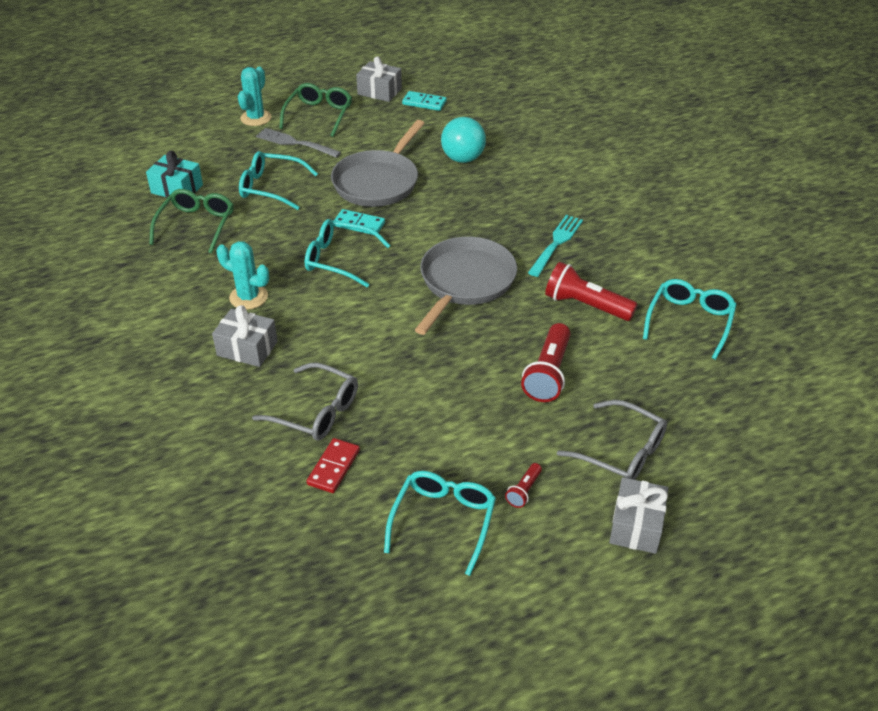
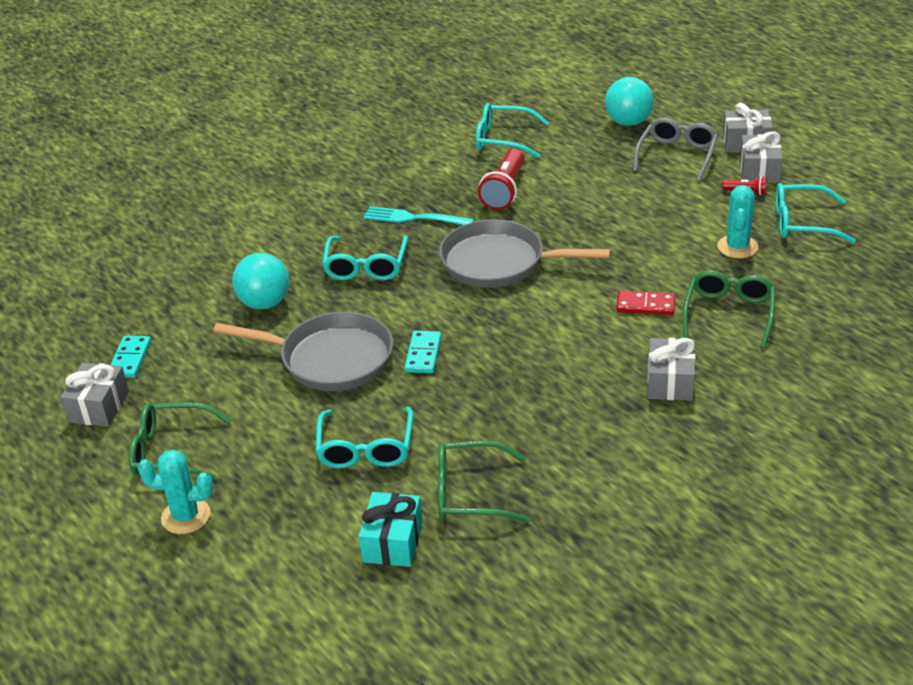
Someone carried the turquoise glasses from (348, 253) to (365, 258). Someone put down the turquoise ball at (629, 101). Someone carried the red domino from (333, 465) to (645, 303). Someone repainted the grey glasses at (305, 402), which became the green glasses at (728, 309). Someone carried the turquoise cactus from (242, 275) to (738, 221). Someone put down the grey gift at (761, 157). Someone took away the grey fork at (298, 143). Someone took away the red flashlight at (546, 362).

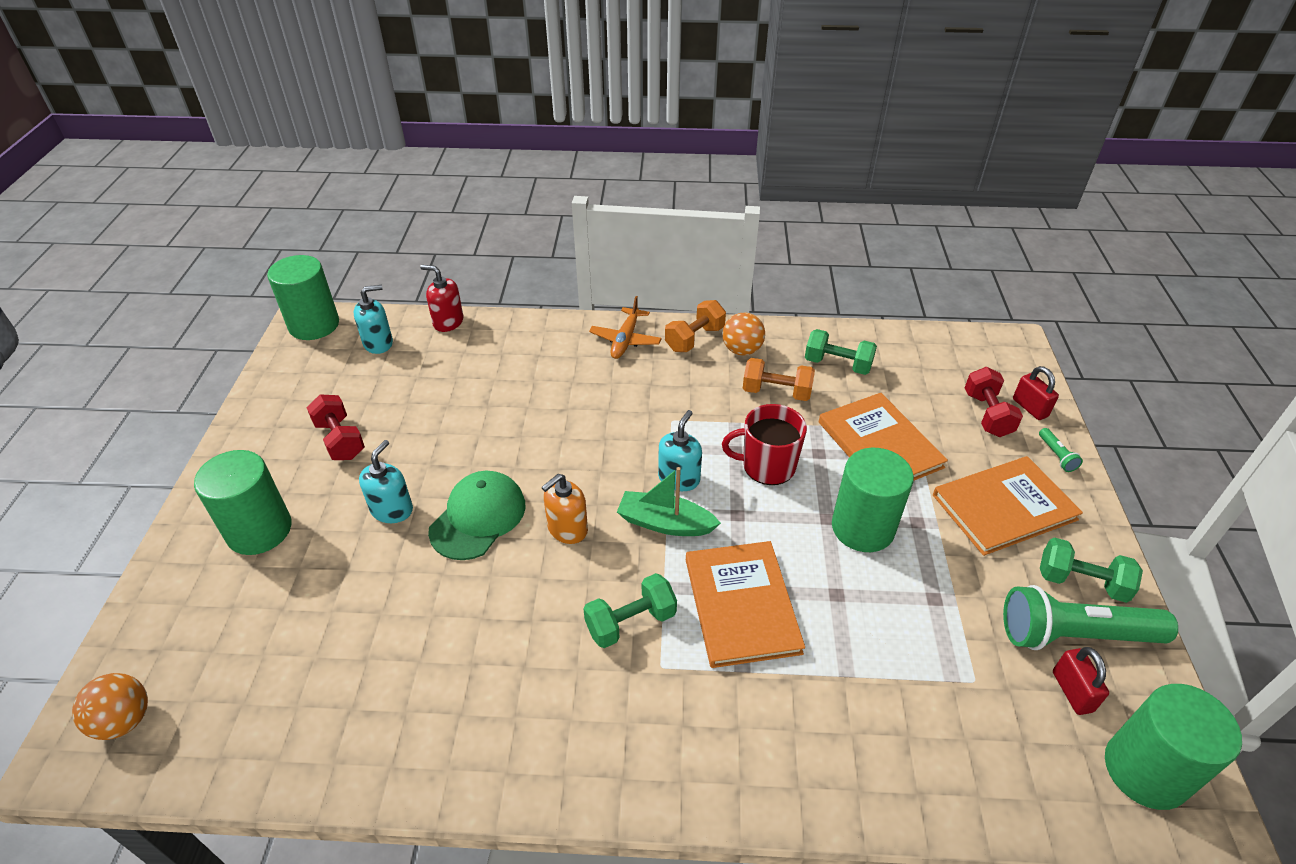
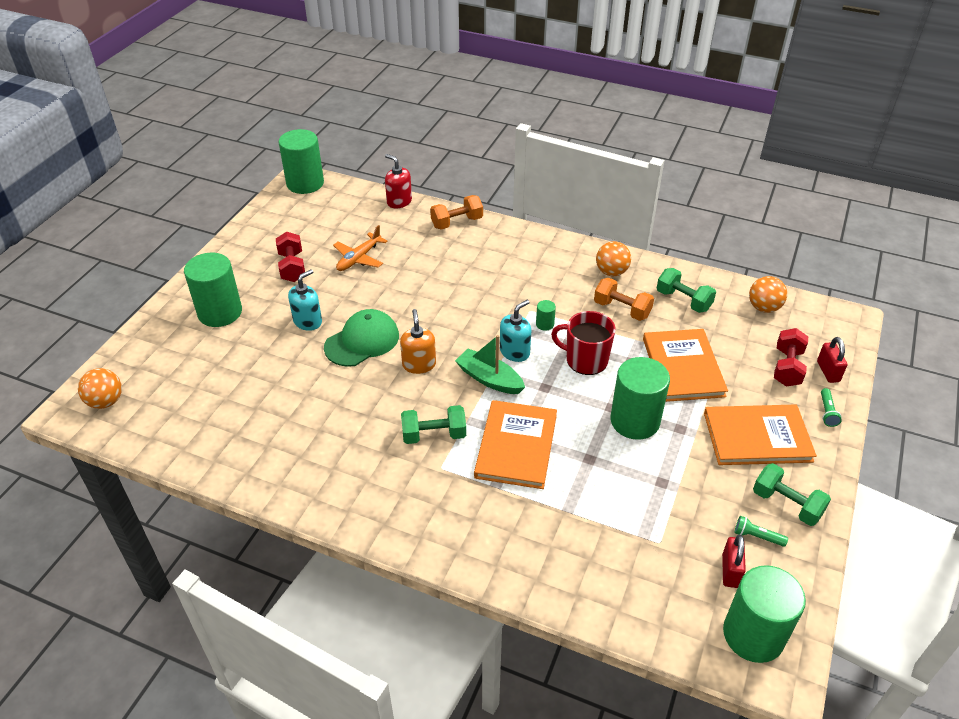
Someone carried the orange plane from (625, 327) to (360, 248). Someone rotated the orange soap dispenser at (564, 509) by 105 degrees clockwise. Someone carried the orange dumbbell from (695, 326) to (456, 212). Someone put down the green cylinder at (546, 315). Someone scaled the green flashlight at (1090, 617) by 0.41. Someone put down the orange ball at (768, 294). Someone took away the turquoise soap dispenser at (373, 319).

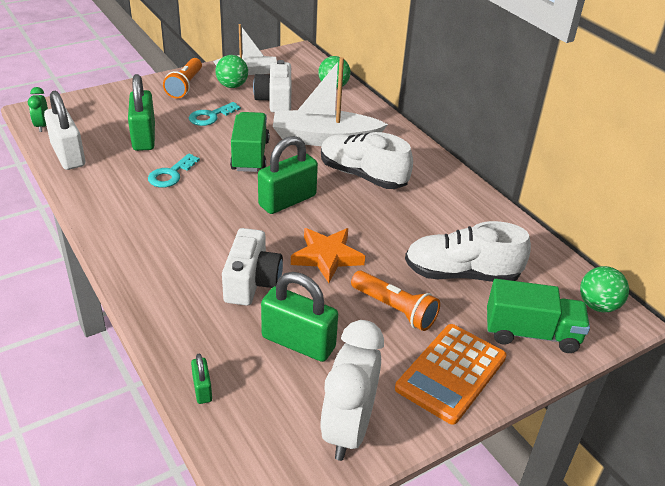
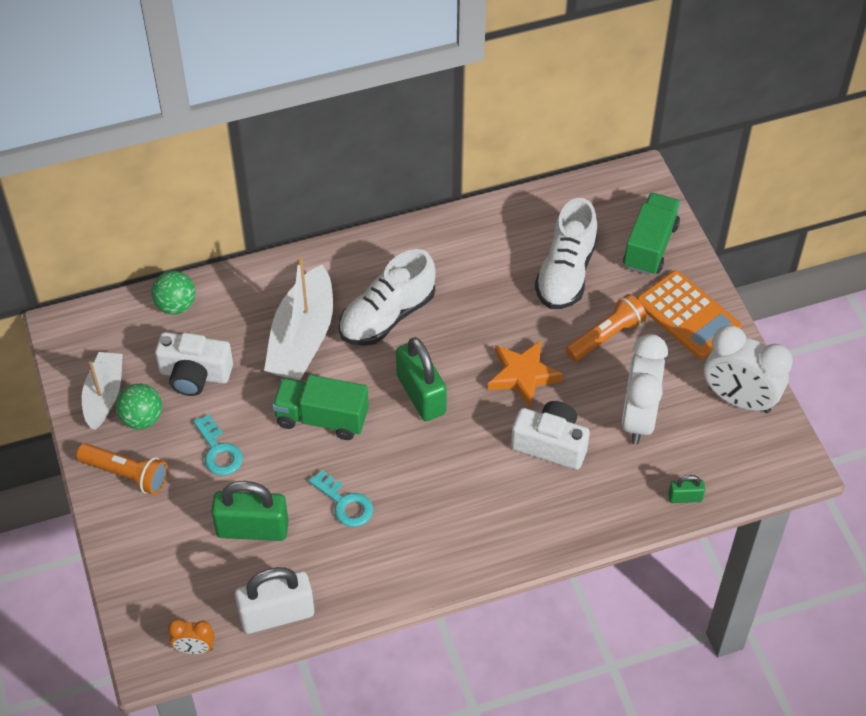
Someone repainted the green clock at (38, 109), which became the orange clock at (191, 636). Someone swapped the green padlock at (299, 317) for the white clock at (644, 389). Someone took away the green ball at (604, 289).

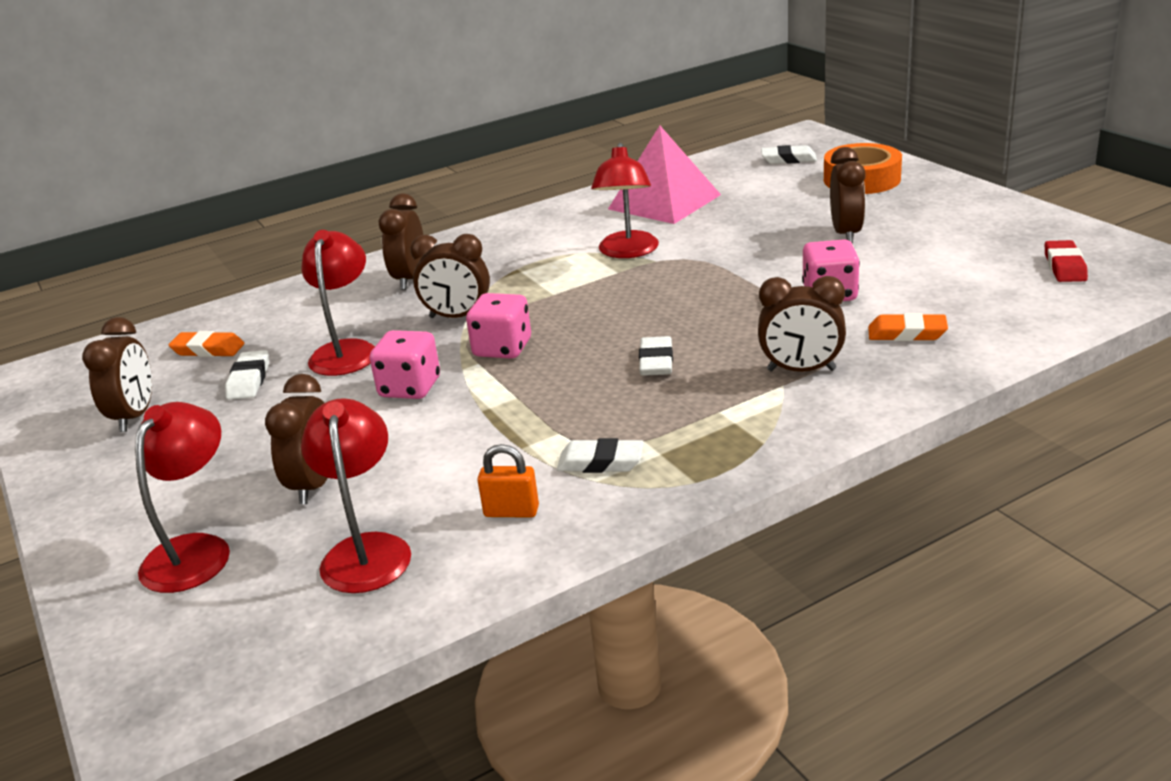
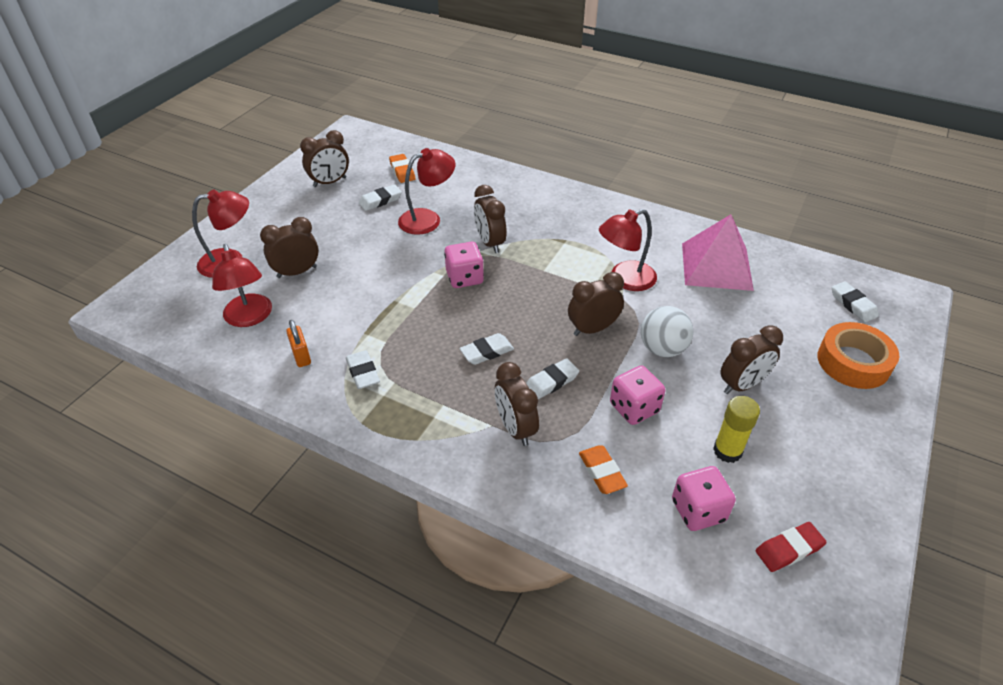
Someone rotated the red lamp at (356, 495) by 105 degrees clockwise. Someone put down the white eraser at (552, 378). Someone carried the brown clock from (401, 242) to (596, 304). Someone put down the white ball at (667, 331). Someone carried the pink dice from (405, 364) to (704, 498). Someone put down the yellow glue stick at (736, 429).

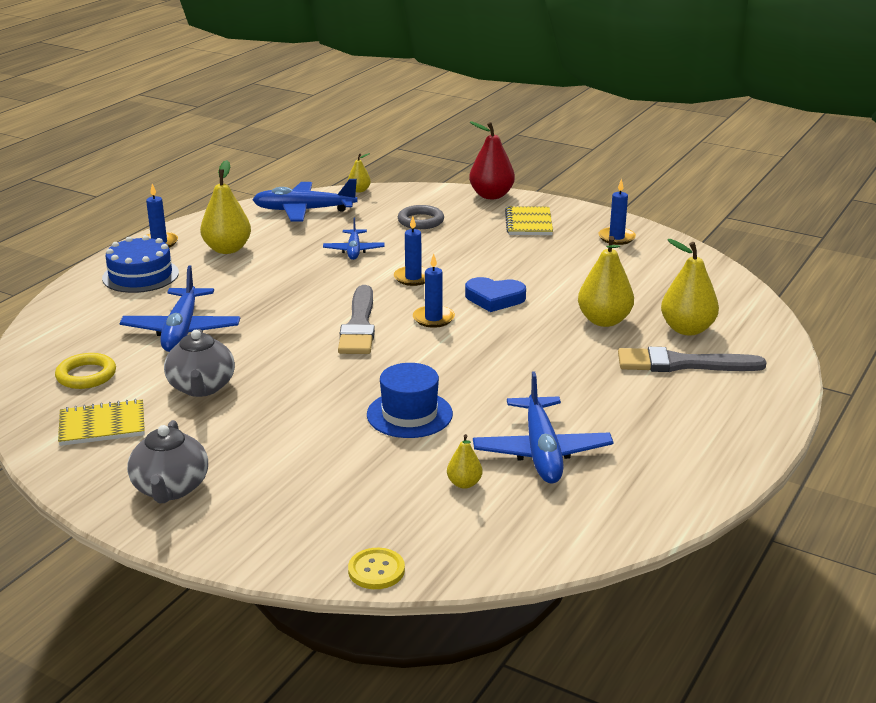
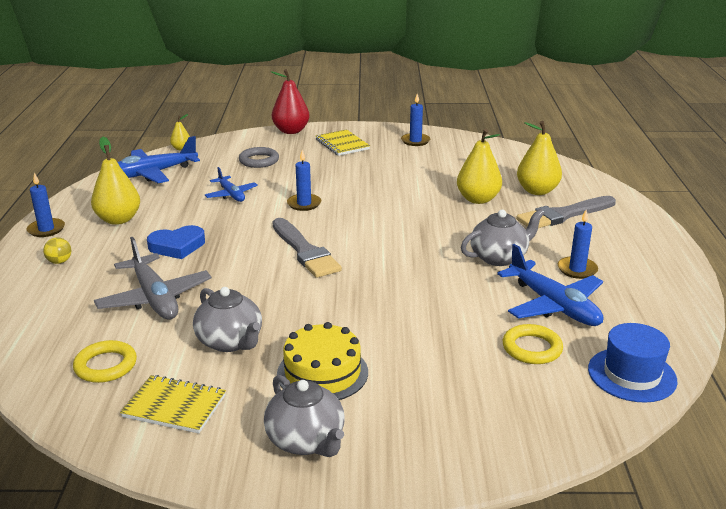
Someone swapped the blue cake at (140, 264) for the yellow ball at (57, 250). Someone repainted the blue plane at (180, 308), which became the grey plane at (153, 278). Someone rotated the yellow notebook at (101, 422) by 60 degrees clockwise. Someone carried the blue heart from (495, 294) to (176, 242). Someone put down the yellow cake at (322, 361). Someone put down the grey teapot at (502, 237). Someone swapped the yellow pear at (464, 461) for the yellow ring at (533, 344). Someone carried the blue candle from (434, 291) to (578, 244). Someone carried the blue hat from (410, 400) to (633, 363). Someone took away the yellow button at (376, 568).

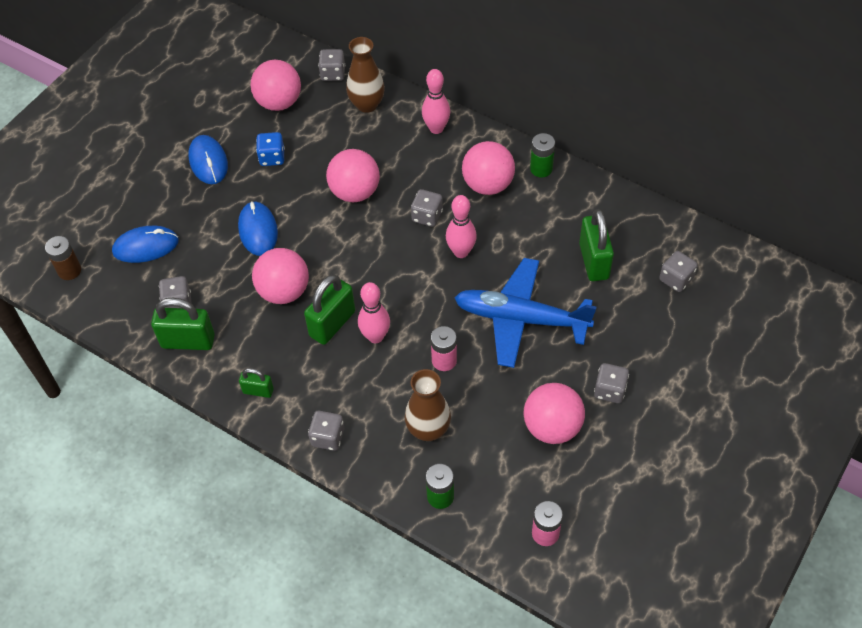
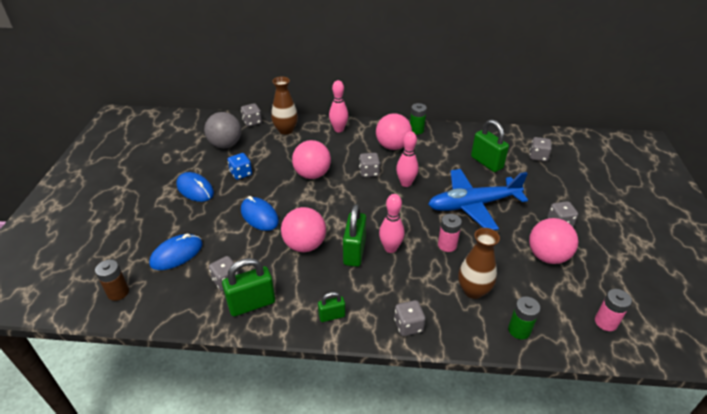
Someone repainted the pink ball at (275, 85), which became the grey ball at (222, 130).

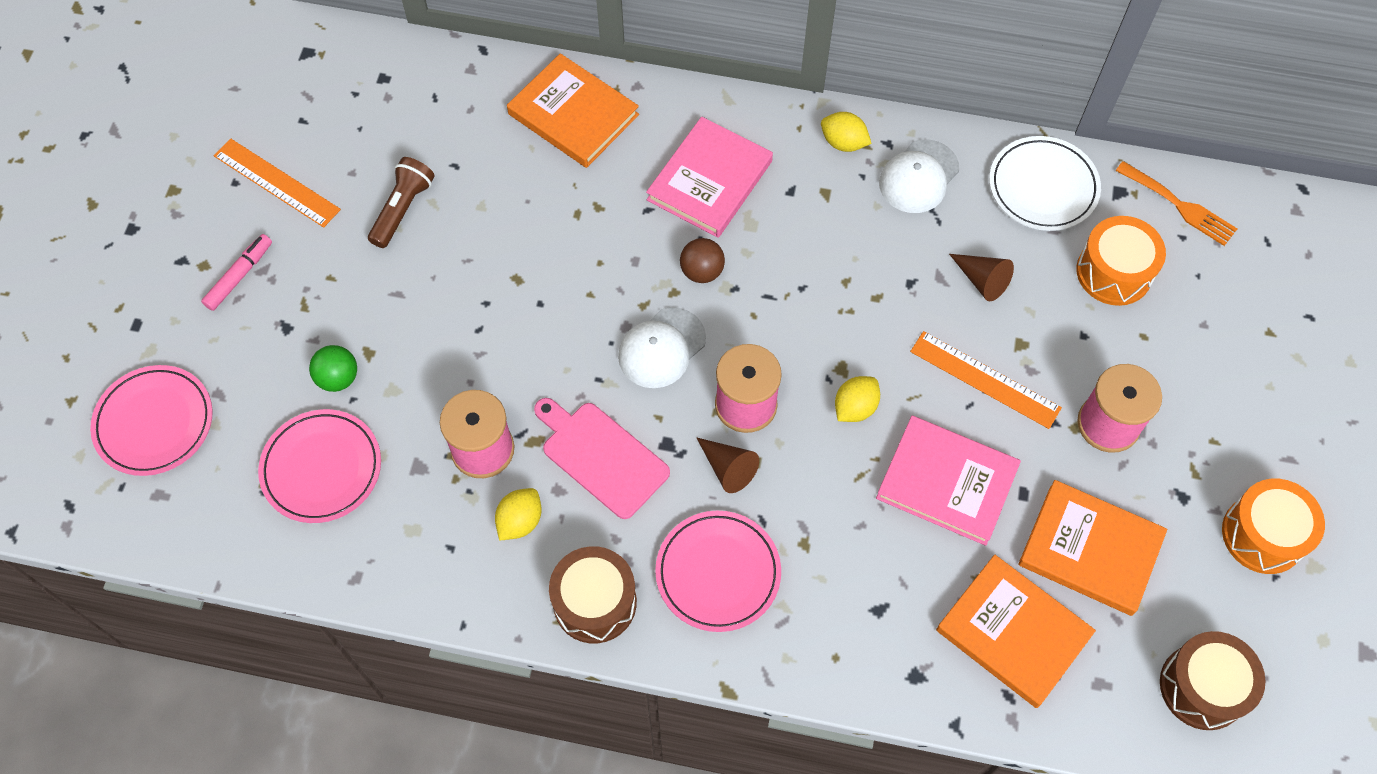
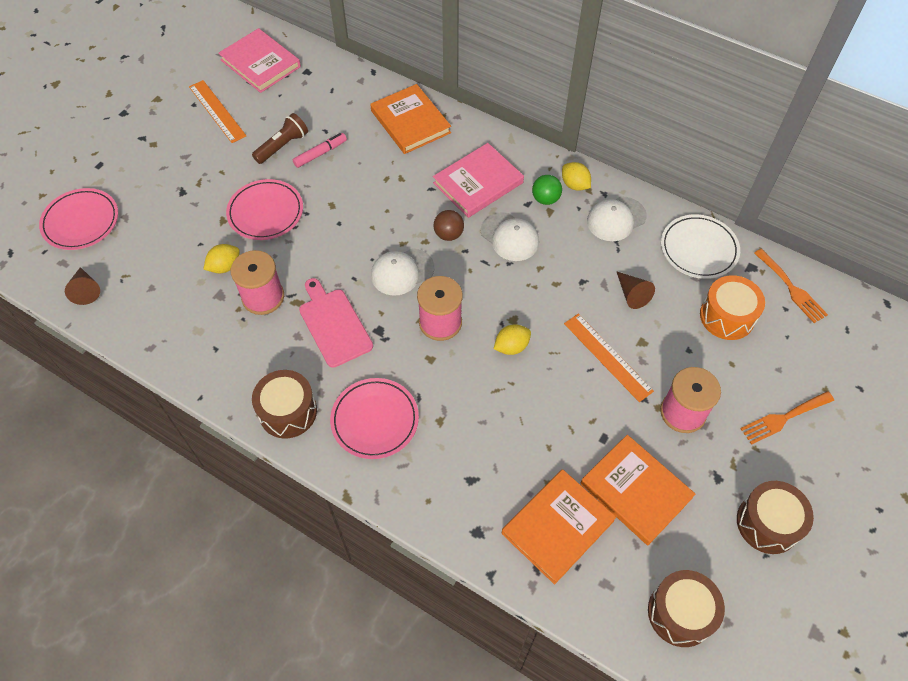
Someone carried the brown cone from (727, 465) to (82, 286). Someone carried the yellow lemon from (518, 514) to (221, 258). Someone carried the pink book from (948, 481) to (259, 60). Someone carried the pink plate from (319, 466) to (264, 209). Someone carried the pink marker from (236, 272) to (320, 150). Someone put down the white cap at (510, 236). Someone rotated the orange book at (1016, 631) by 75 degrees clockwise. Someone carried the green ball from (333, 368) to (547, 190). Someone repainted the orange drum at (1273, 526), which became the brown drum at (775, 517). Someone put down the orange fork at (787, 418).

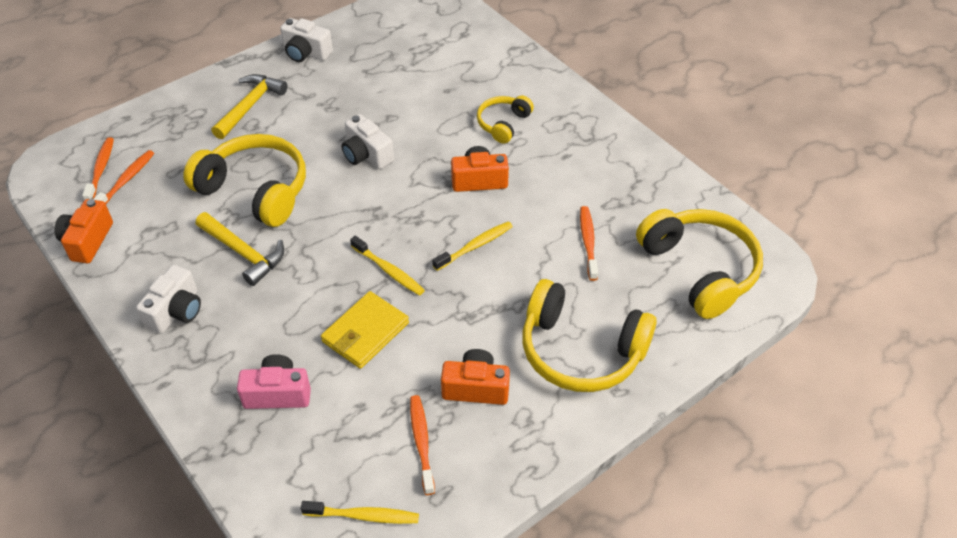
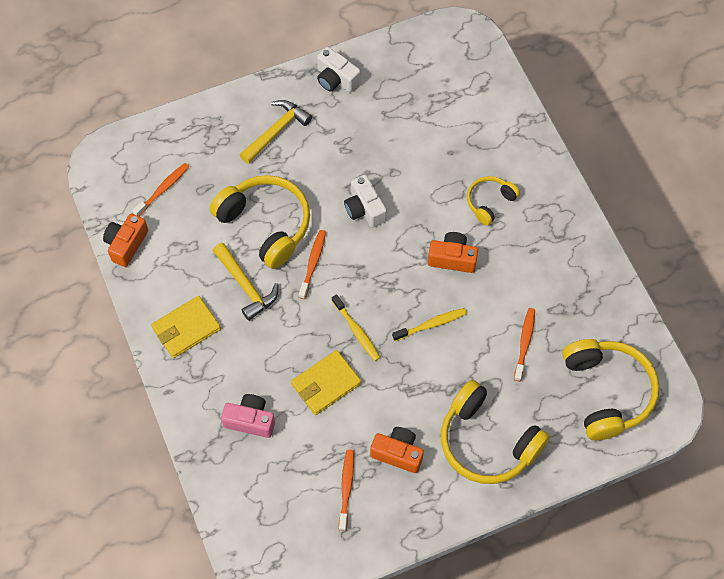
Someone swapped the white camera at (168, 299) for the yellow wallet at (186, 327). Someone carried the orange toothbrush from (98, 168) to (312, 264). Someone took away the yellow toothbrush at (360, 512).

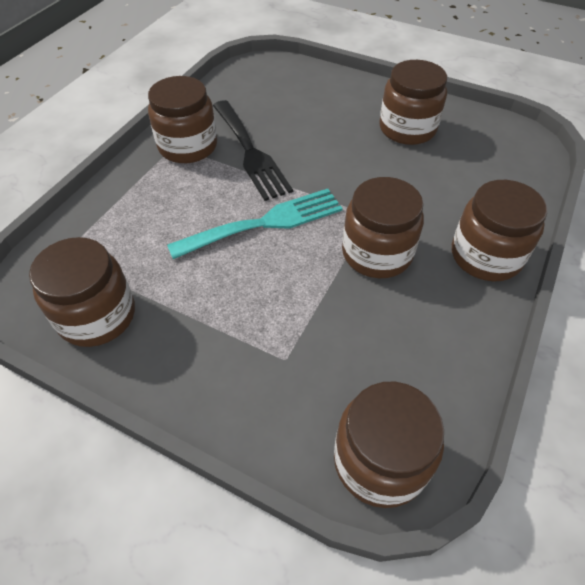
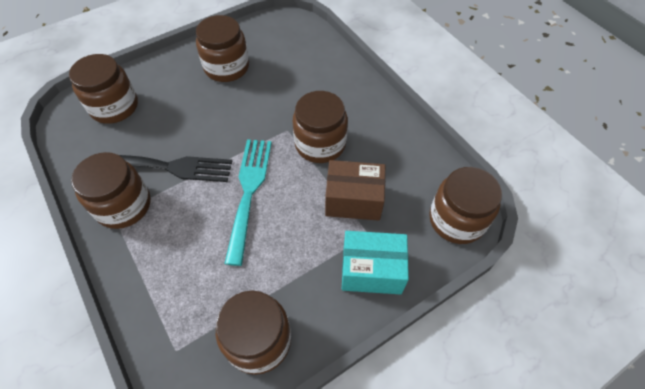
Someone carried the brown jar from (499, 230) to (103, 89). Someone put down the brown box at (355, 190). Someone put down the turquoise box at (375, 263).

